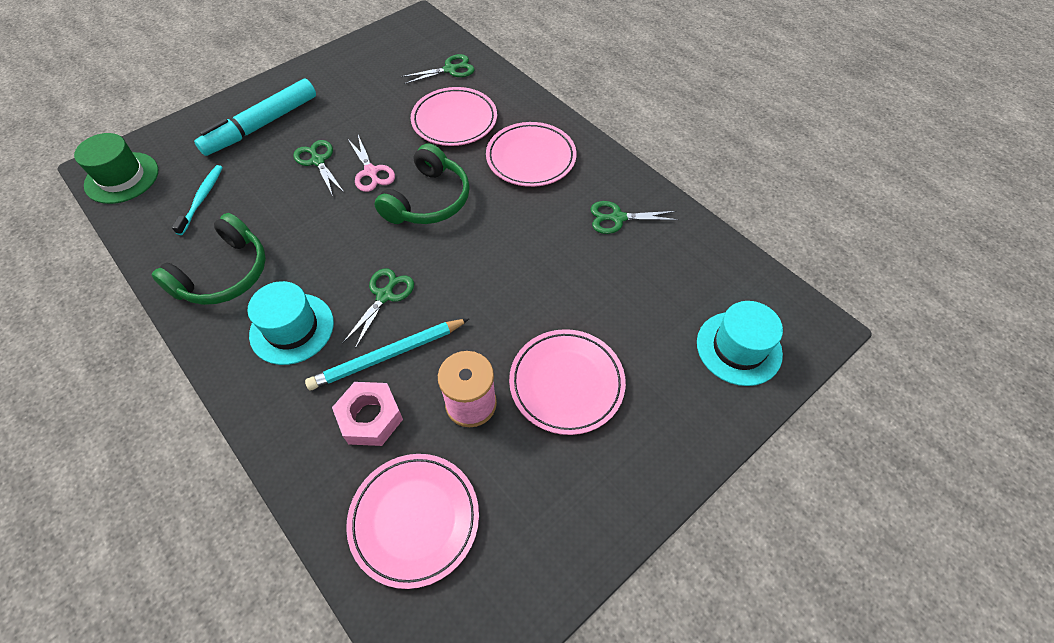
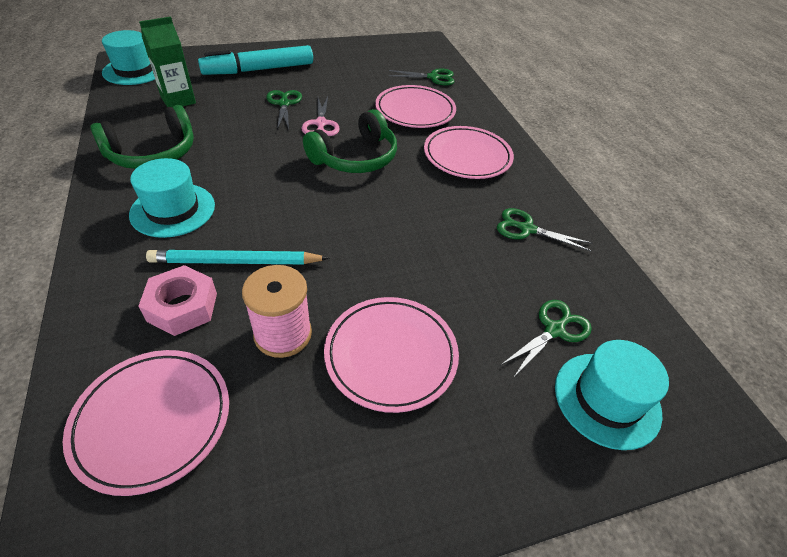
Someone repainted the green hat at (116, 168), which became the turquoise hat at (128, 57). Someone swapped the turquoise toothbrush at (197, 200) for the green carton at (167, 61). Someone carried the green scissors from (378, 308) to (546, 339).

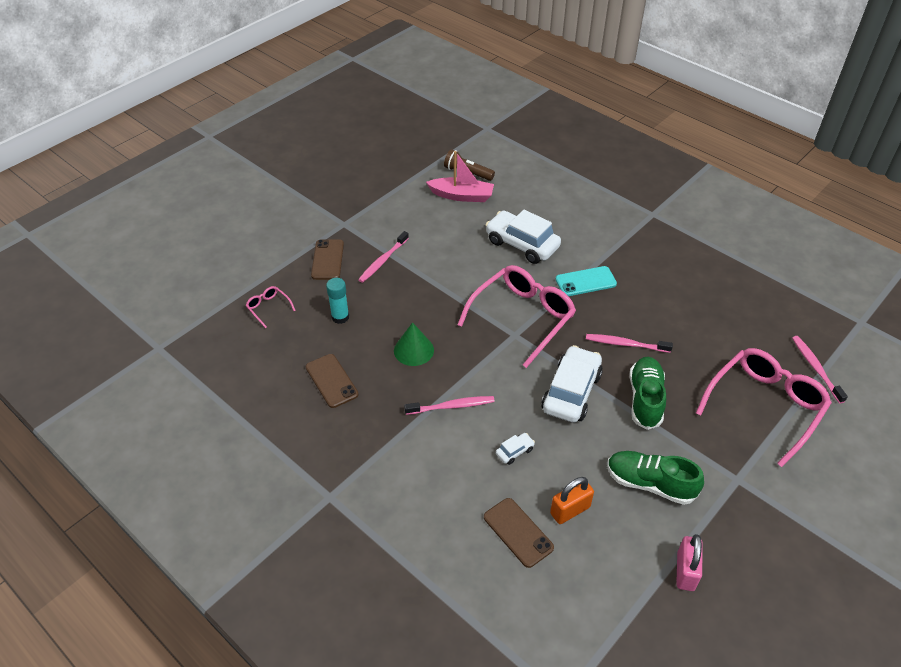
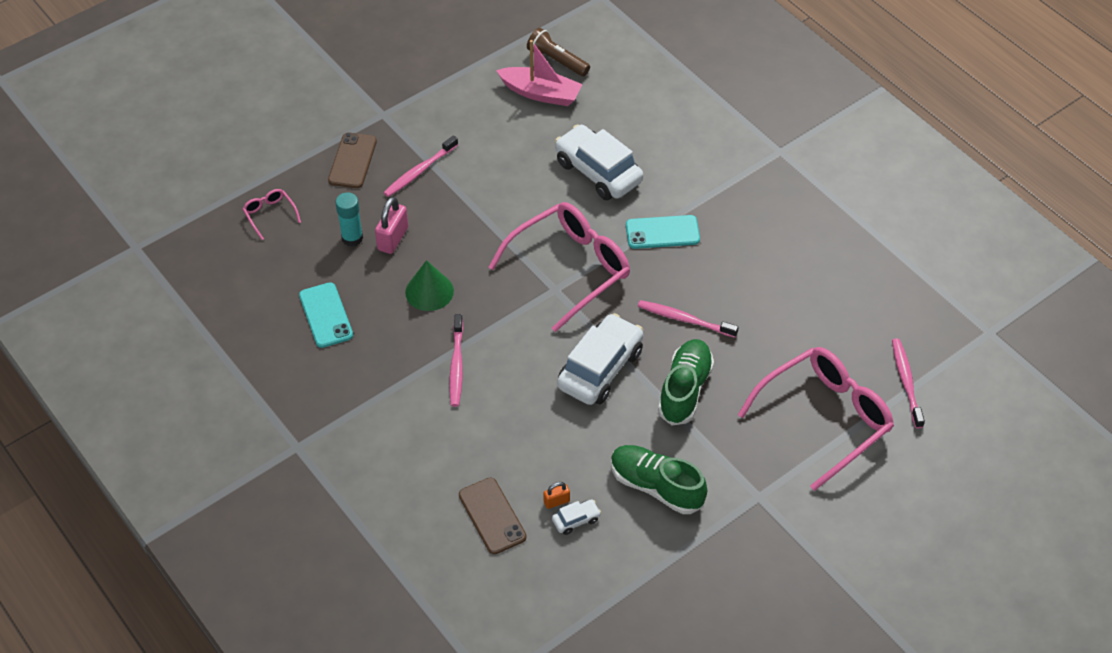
Someone repainted the brown phone at (332, 381), which became the turquoise phone at (326, 315). Someone carried the pink padlock from (689, 562) to (391, 225). Someone rotated the pink toothbrush at (449, 405) by 90 degrees clockwise. Someone scaled the orange padlock at (572, 500) by 0.55. Someone carried the white car from (515, 449) to (576, 517).

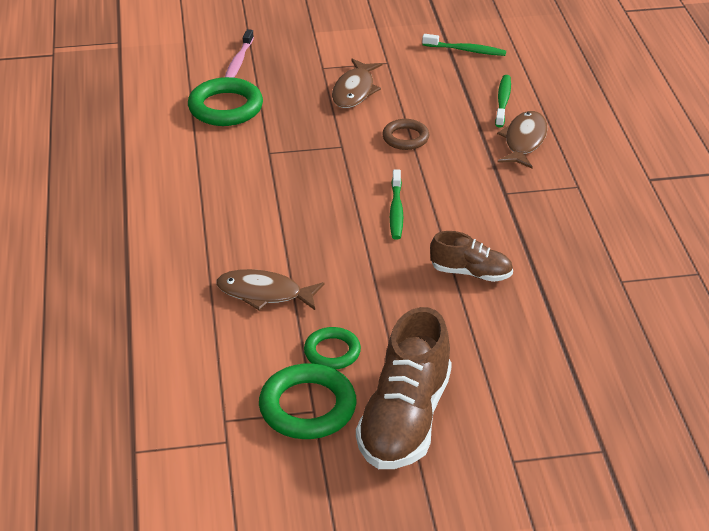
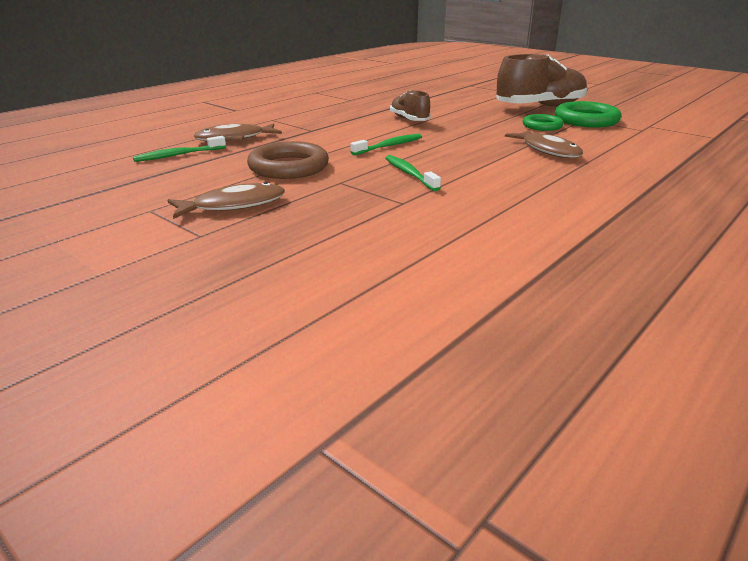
Someone scaled the brown ring at (405, 134) by 1.64. Someone carried the green toothbrush from (464, 45) to (413, 173). Someone took away the green ring at (225, 101). Someone took away the pink toothbrush at (239, 53).

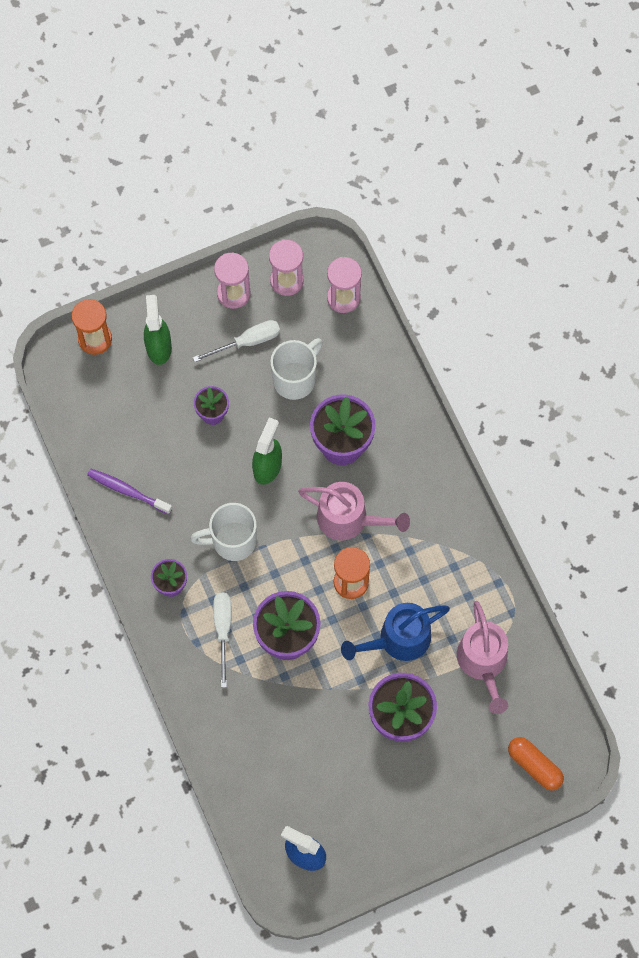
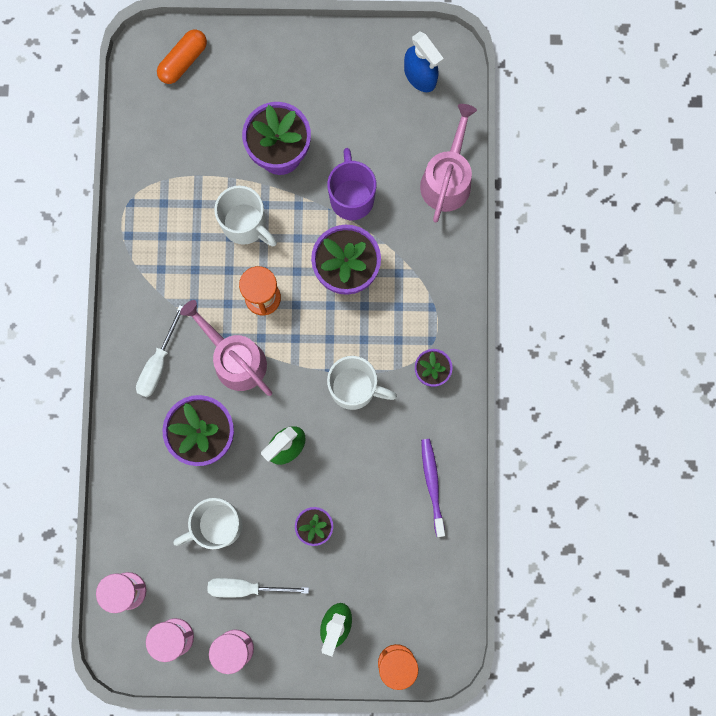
Someone carried the white screwdriver from (222, 640) to (159, 351). Someone rotated the orange capsule at (536, 763) by 60 degrees clockwise. Someone swapped the blue watering can at (395, 632) for the white mug at (245, 216). Someone put down the purple mug at (351, 184). Someone carried the pink watering can from (482, 657) to (448, 163). Someone rotated the purple toothbrush at (129, 491) by 150 degrees counterclockwise.

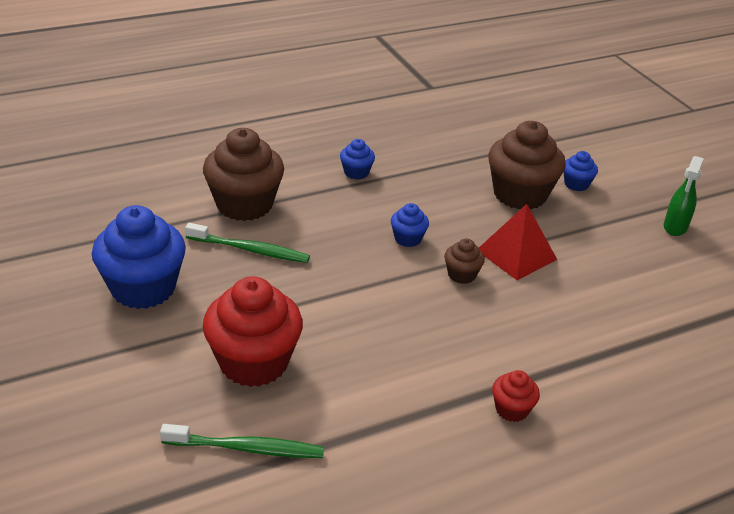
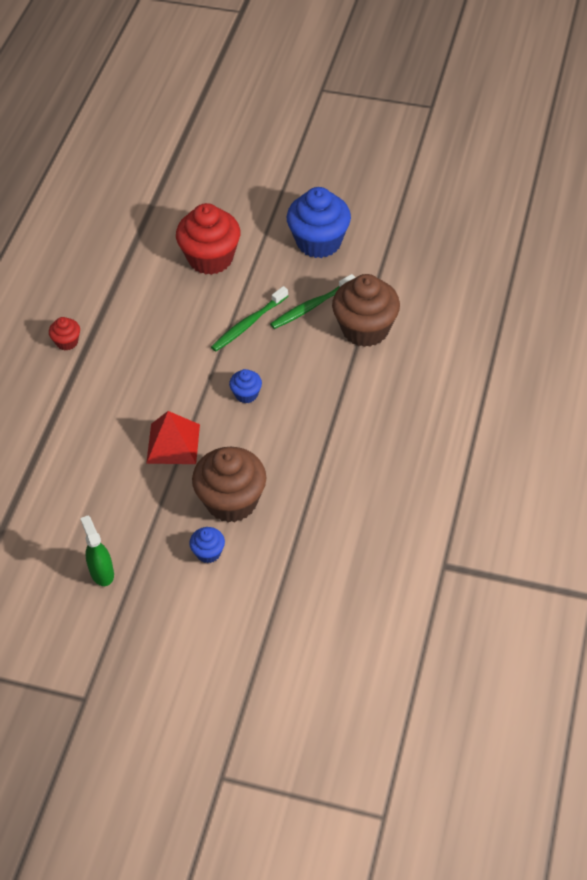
Someone carried the green toothbrush from (242, 441) to (249, 318). Someone took away the blue cupcake at (357, 159). Someone took away the brown cupcake at (464, 261).

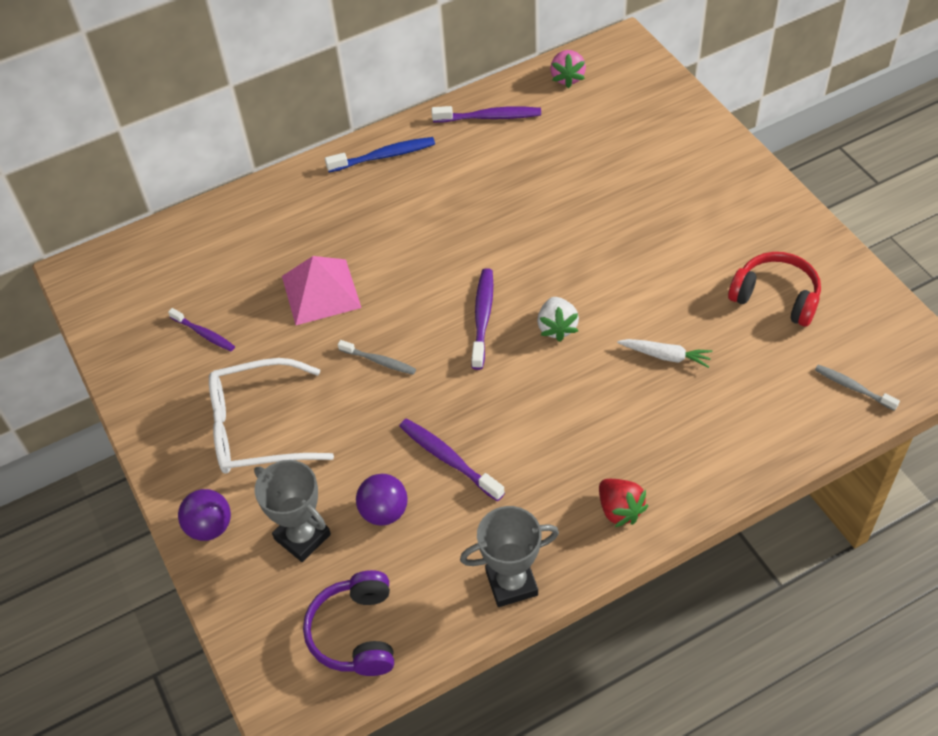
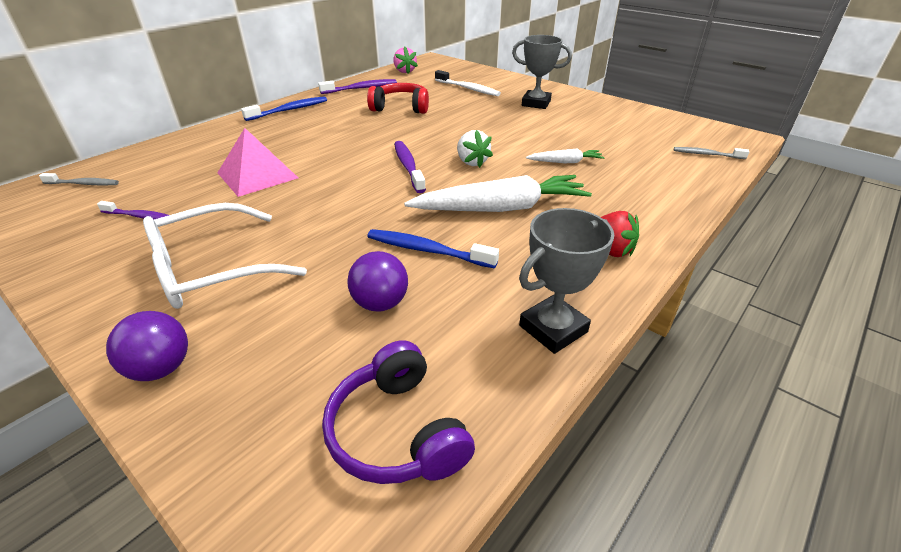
Someone carried the grey toothbrush from (377, 357) to (79, 179). Someone carried the red headphones from (774, 289) to (398, 98). Someone repainted the purple toothbrush at (452, 459), which became the blue toothbrush at (433, 248). Someone put down the white carrot at (498, 193). Someone put down the white toothbrush at (468, 83). Someone carried the grey trophy from (292, 511) to (542, 72).

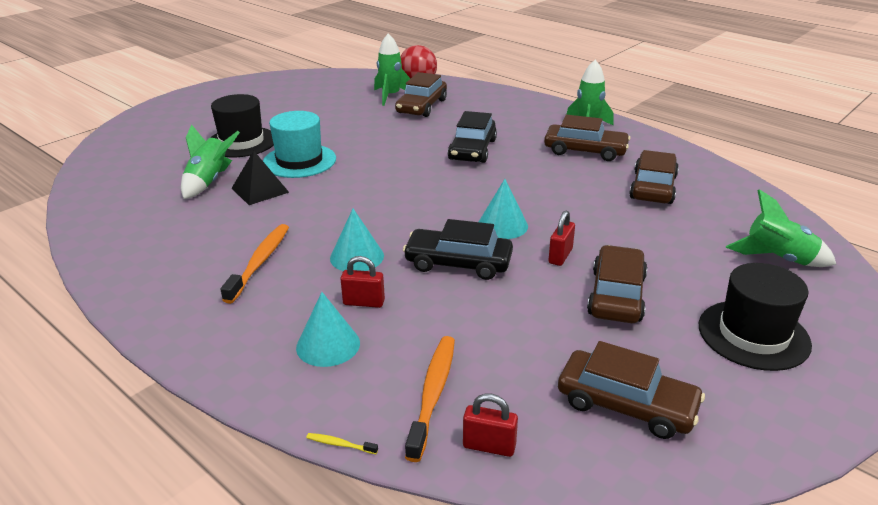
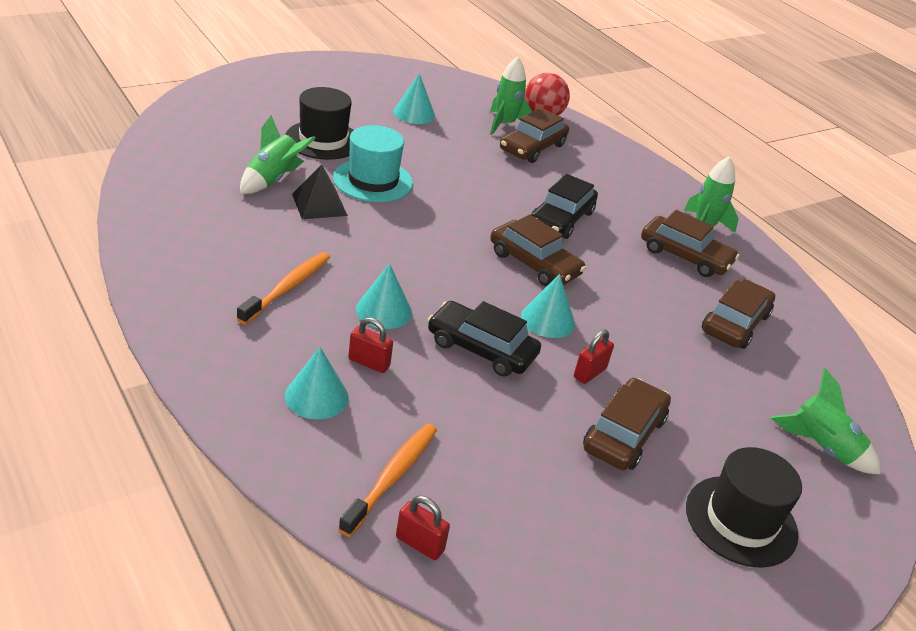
Someone put down the turquoise cone at (414, 98). Someone carried the brown car from (631, 390) to (538, 250). Someone took away the yellow toothbrush at (342, 443).

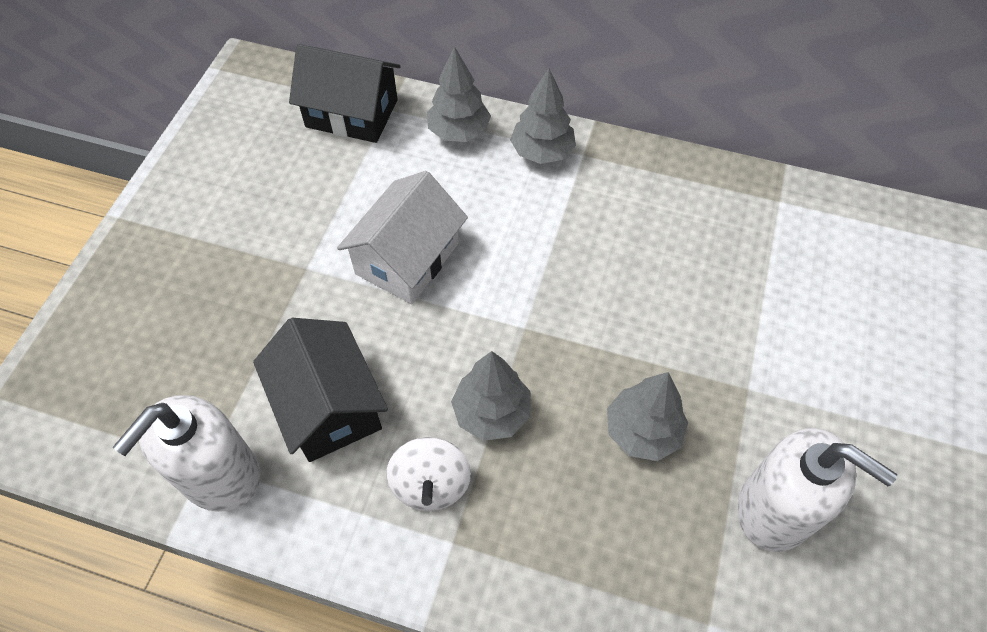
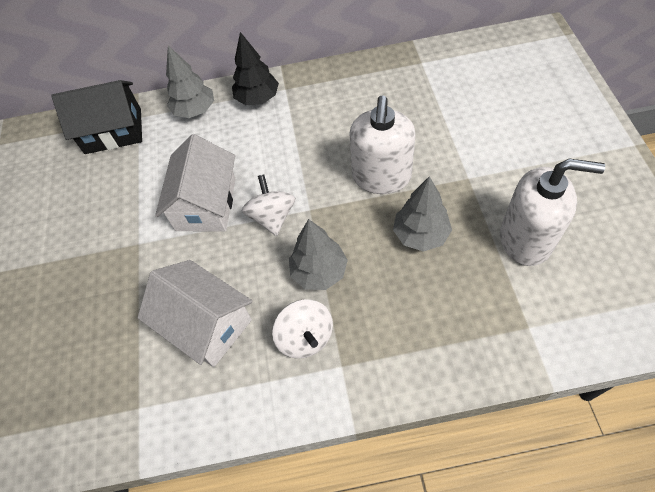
Someone repainted the black house at (320, 390), which became the white house at (195, 313). Someone repainted the grey tree at (543, 116), which became the black tree at (255, 68). Someone put down the white spinning top at (268, 205). Someone carried the white soap dispenser from (186, 453) to (382, 144).

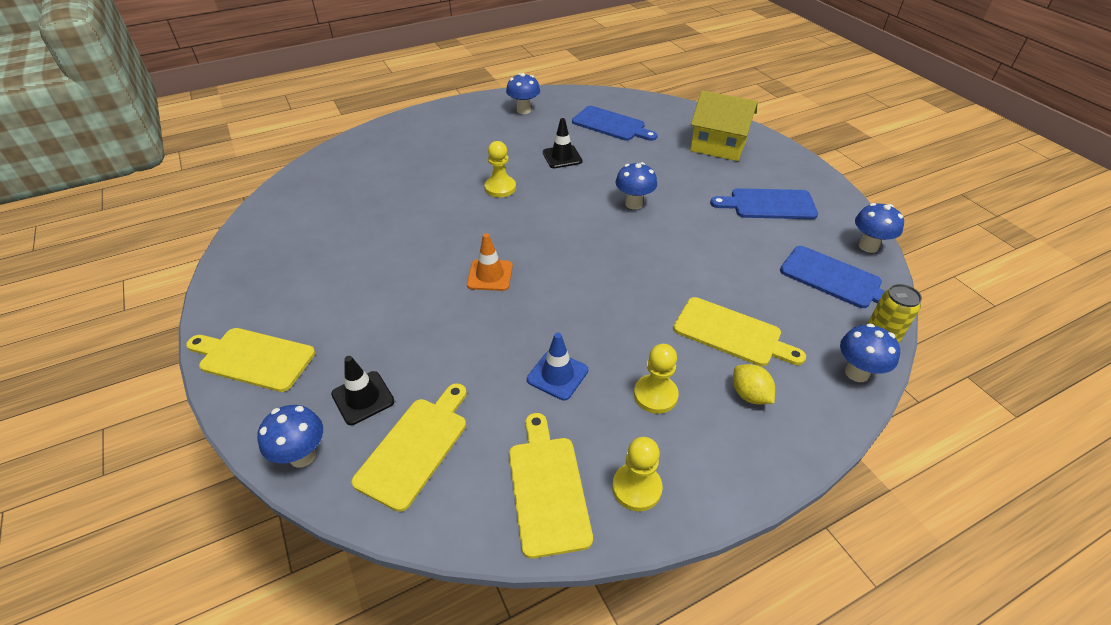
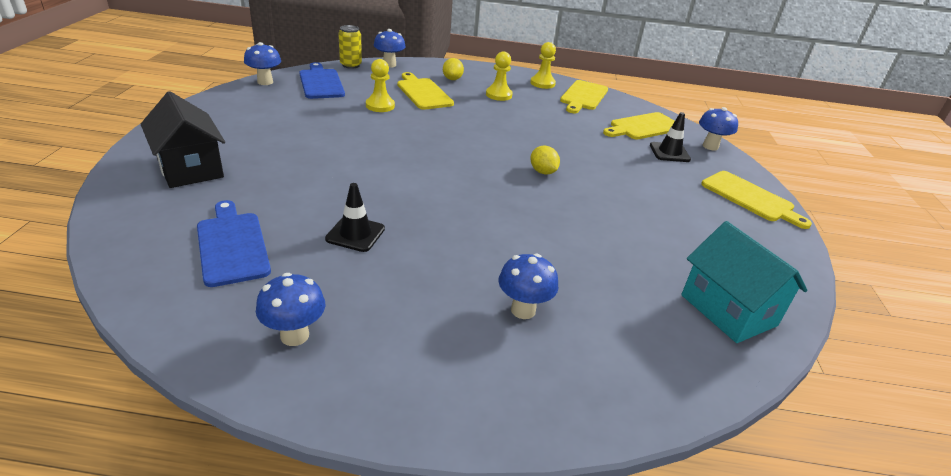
Someone repainted the yellow house at (724, 126), which became the black house at (182, 139). Someone carried the yellow pawn from (500, 169) to (380, 85). Someone carried the blue mushroom from (636, 186) to (528, 286). Someone swapped the orange traffic cone at (490, 262) for the yellow lemon at (545, 160). Someone put down the turquoise house at (744, 282). Someone took away the blue traffic cone at (557, 366). Someone took away the blue cutting board at (764, 203).

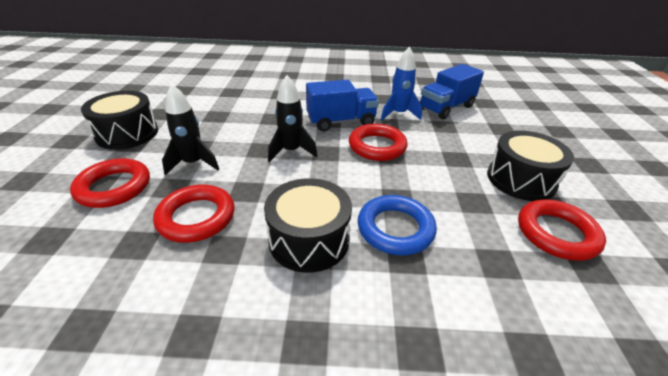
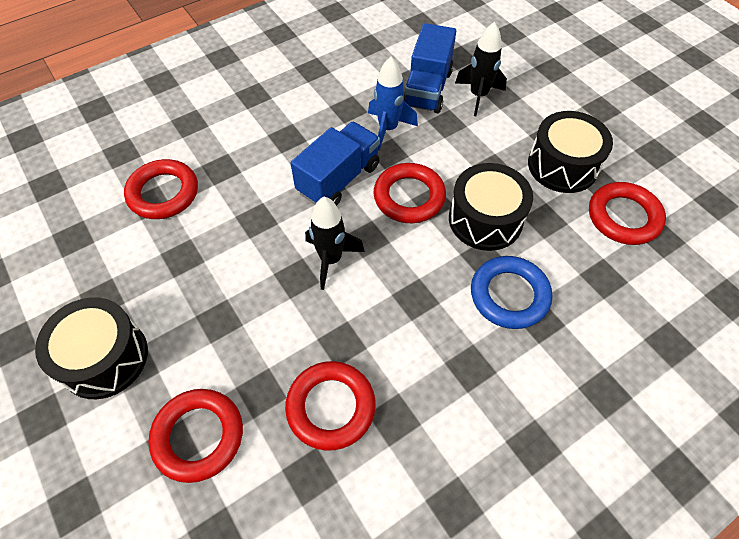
Someone put down the red ring at (161, 189). Someone carried the black drum from (308, 225) to (491, 207). Someone carried the black rocket from (190, 129) to (481, 69).

